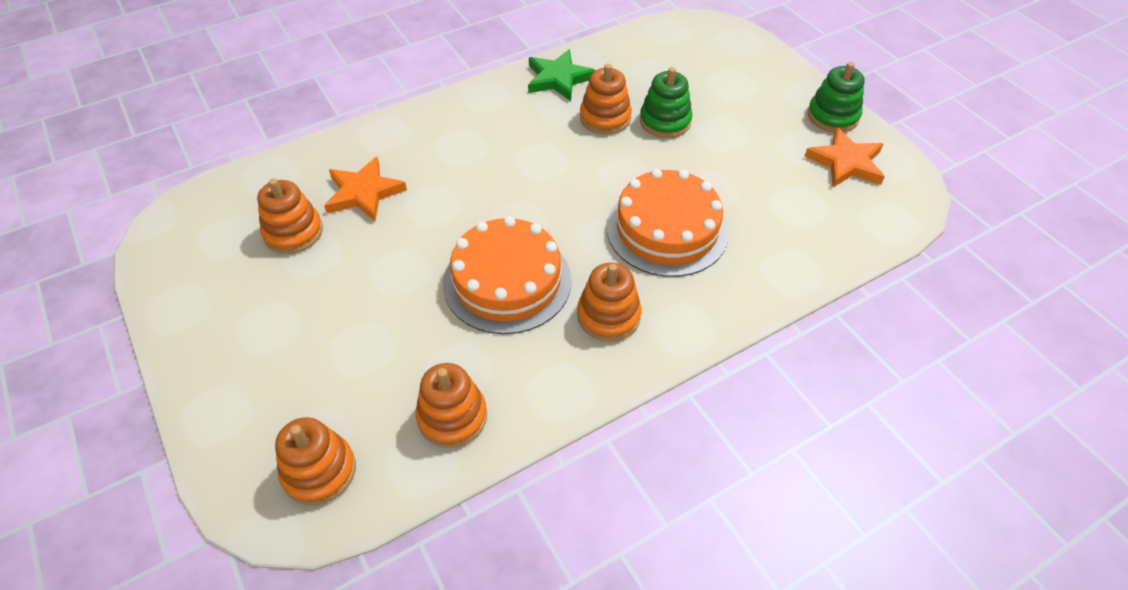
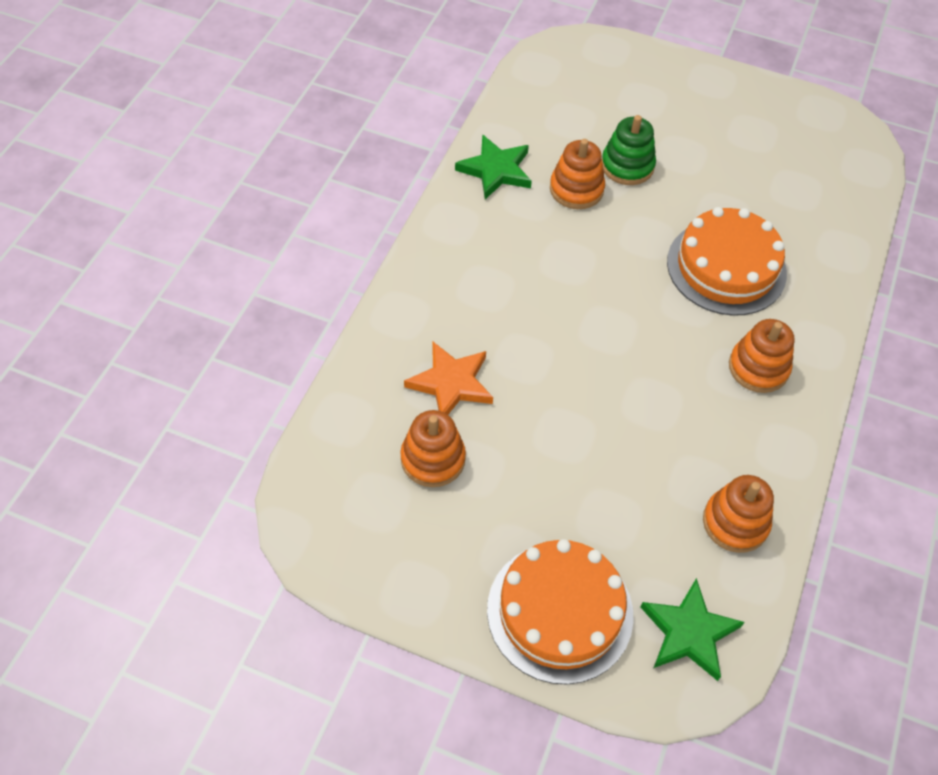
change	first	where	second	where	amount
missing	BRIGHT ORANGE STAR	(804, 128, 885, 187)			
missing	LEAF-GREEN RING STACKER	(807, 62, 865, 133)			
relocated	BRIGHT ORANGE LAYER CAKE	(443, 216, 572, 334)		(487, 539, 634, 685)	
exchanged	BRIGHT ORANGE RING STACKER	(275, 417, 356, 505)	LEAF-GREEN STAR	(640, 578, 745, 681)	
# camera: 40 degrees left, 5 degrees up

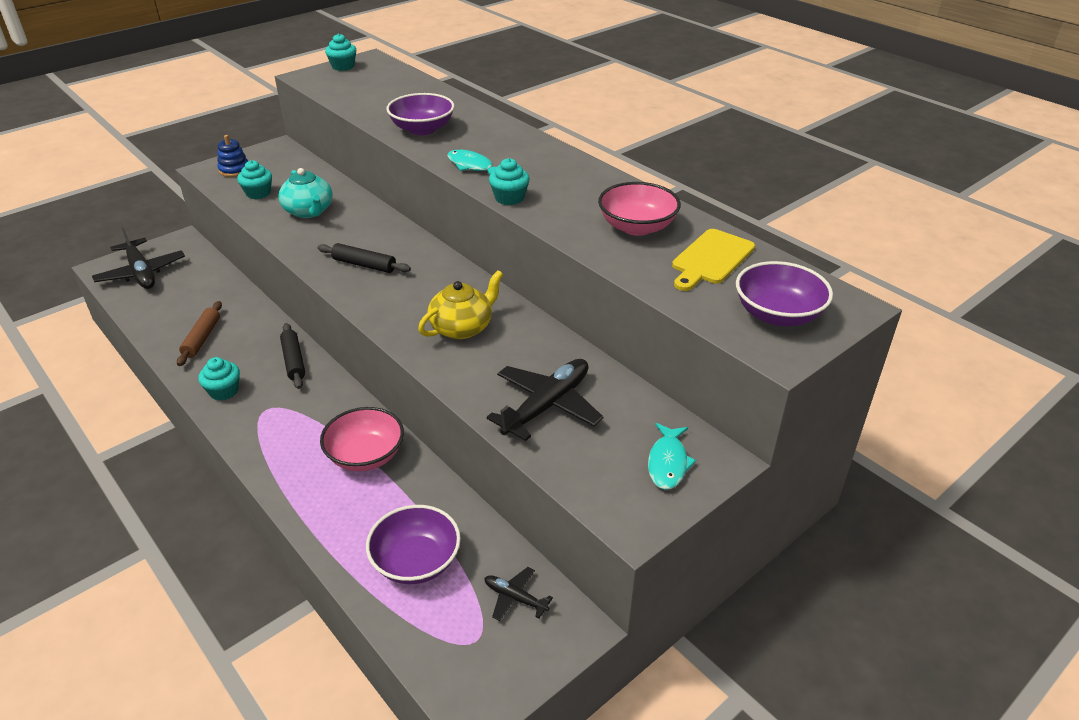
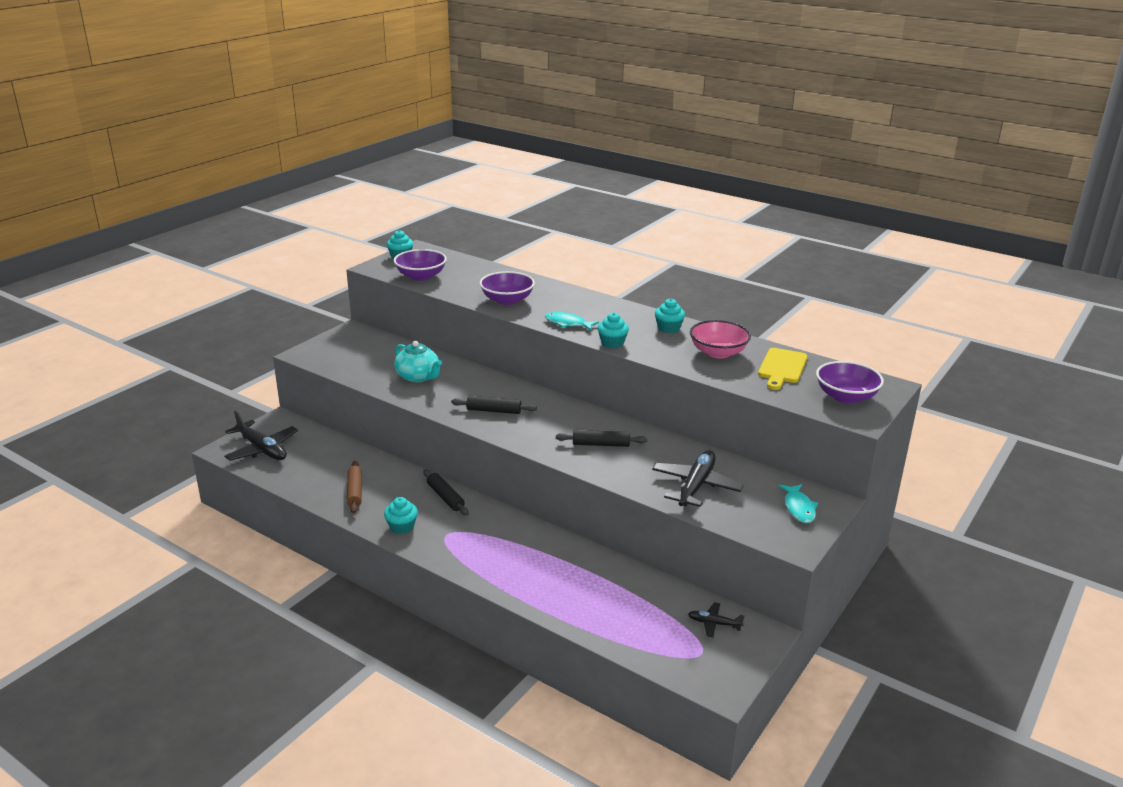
change	first	where	second	where	amount
missing	COBALT RING STACKER	(217, 135, 248, 177)			
missing	PINK BOWL	(320, 407, 404, 471)			
relocated	TEAL FAIRY CAKE	(237, 160, 272, 199)		(655, 299, 685, 333)	
relocated	ROYAL PURPLE BOWL	(366, 505, 461, 584)		(394, 249, 447, 281)	
exchanged	YELLOW TEAPOT	(418, 270, 503, 339)	BLACK DOUGH ROLLER	(556, 430, 647, 447)	
# camera: 15 degrees left, 10 degrees down

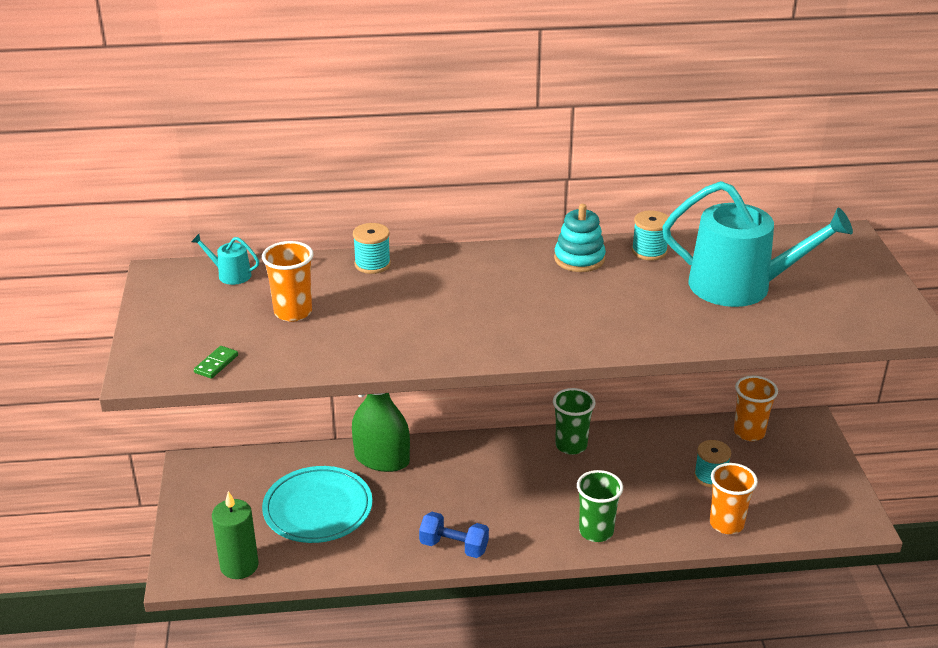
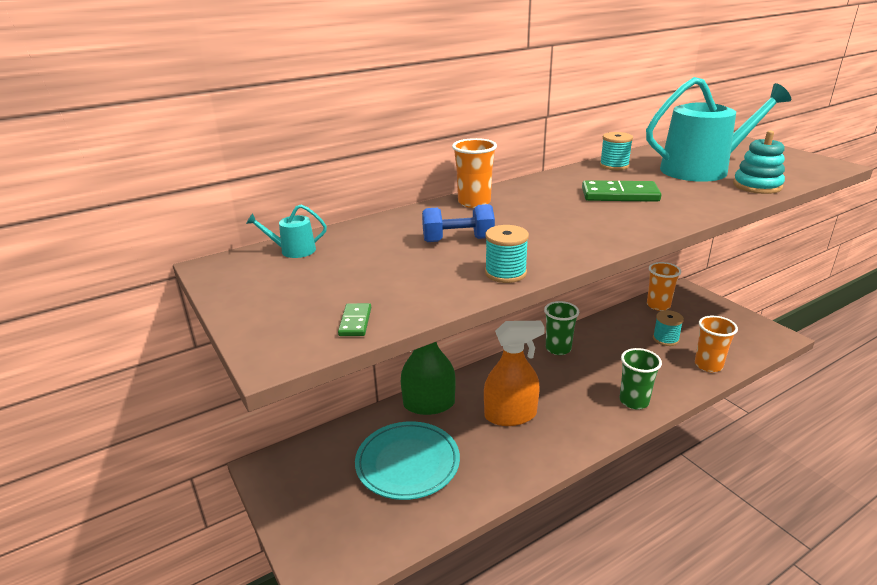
change	first	where	second	where	amount
missing	LEAF-GREEN WAX CANDLE	(212, 491, 259, 579)			
appeared			BRIGHT ORANGE SPRAY BOTTLE	(484, 321, 545, 426)	
appeared			LEAF-GREEN DOMINO PIECE	(582, 180, 661, 202)	
relocated	BRIGHT ORANGE CUP	(262, 241, 313, 322)		(452, 138, 497, 208)	
relocated	TEAL SPOOL	(353, 223, 391, 274)		(485, 225, 529, 283)	
relocated	COBALT HAND WEIGHT	(419, 512, 489, 558)		(422, 204, 495, 242)	
relocated	TEAL RING STACKER	(554, 204, 606, 272)		(733, 131, 785, 194)	
# camera: 25 degrees left, 5 degrees down

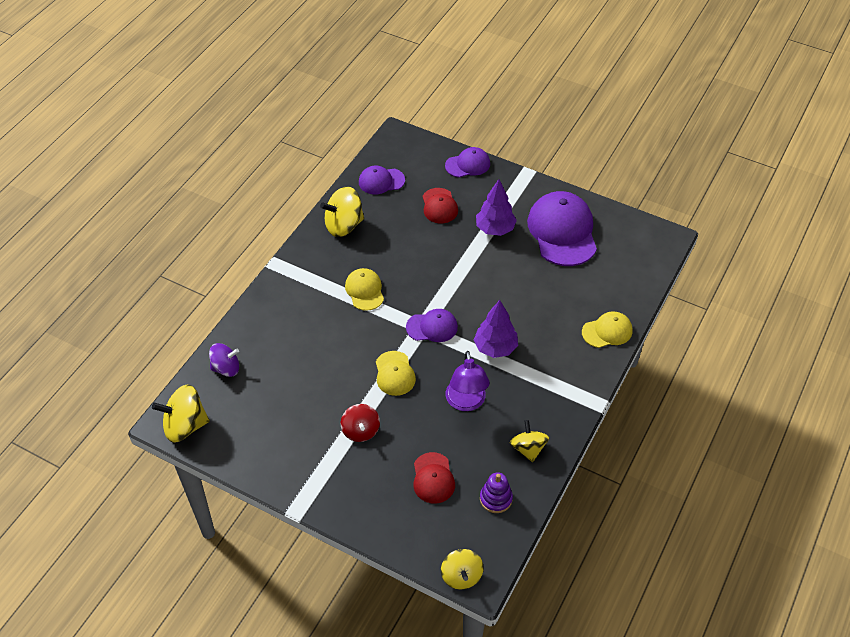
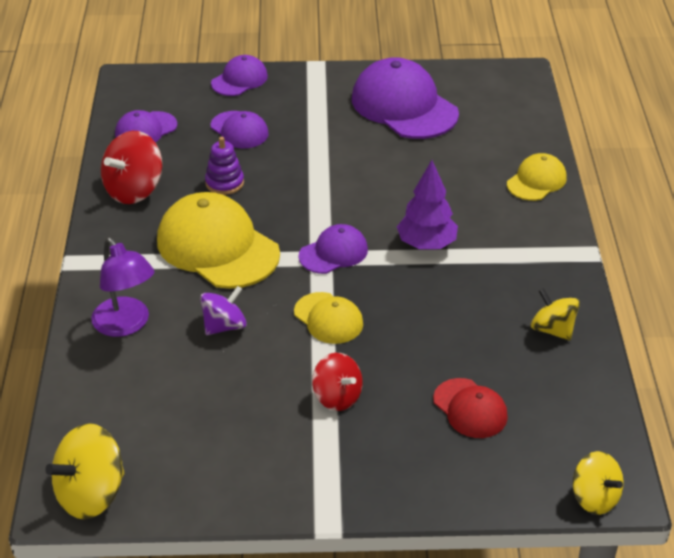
change	first	where	second	where	amount
missing	ROYAL PURPLE TOY TREE	(476, 179, 517, 236)			
relocated	ROYAL PURPLE WHIRLIGIG	(209, 343, 239, 377)		(200, 286, 247, 335)	
relocated	ROYAL PURPLE DESK LAMP	(445, 351, 490, 411)		(91, 237, 155, 337)	
relocated	ROYAL PURPLE RING STACKER	(480, 472, 513, 513)		(205, 137, 244, 195)	
colour	YELLOW WHIRLIGIG	(320, 187, 364, 237)	SCARLET WHIRLIGIG	(101, 131, 162, 204)	
colour	SCARLET BASEBALL CAP	(422, 188, 458, 224)	ROYAL PURPLE BASEBALL CAP	(211, 111, 268, 149)	
size	YELLOW BASEBALL CAP	(345, 268, 384, 311)		(157, 192, 280, 289)	x1.87
# camera: 30 degrees left, 10 degrees down

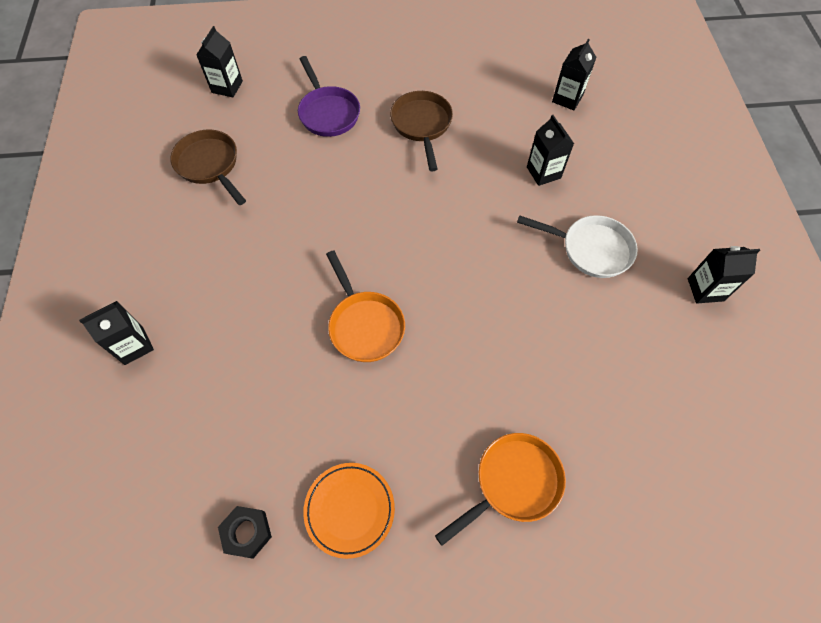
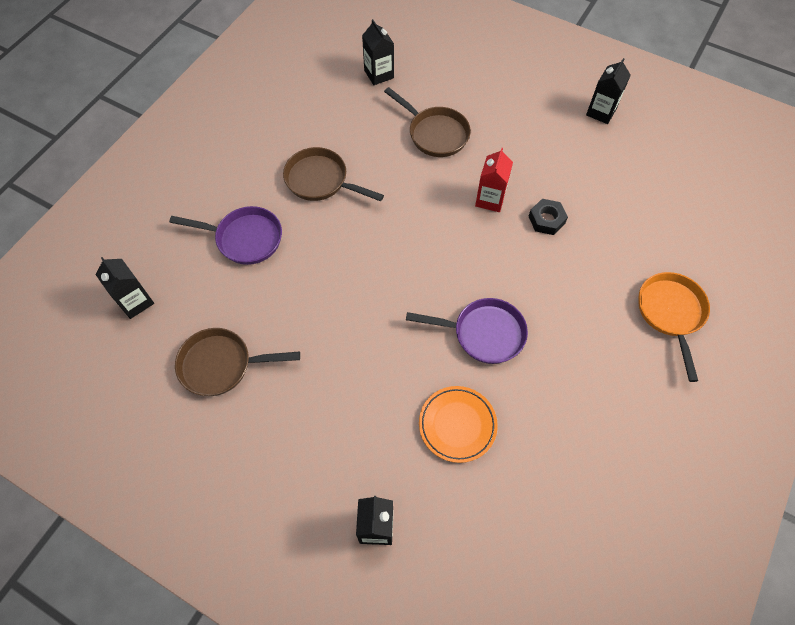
change	first	where	second	where	amount
missing	PURE WHITE PAN	(517, 215, 638, 278)			
appeared			SCARLET MILK CARTON	(475, 148, 513, 212)	
relocated	BLACK HEXAGON NUT	(218, 506, 272, 559)		(528, 199, 568, 235)	
relocated	BRIGHT ORANGE FLAT DISH	(303, 463, 395, 559)		(419, 386, 498, 463)	
exchanged	BLACK MILK CARTON	(527, 115, 574, 186)	BROWN PAN	(384, 87, 471, 157)	
colour	BRIGHT ORANGE PAN	(326, 250, 405, 362)	ROYAL PURPLE PAN	(406, 298, 528, 364)	
# camera: 55 degrees left, 0 degrees up

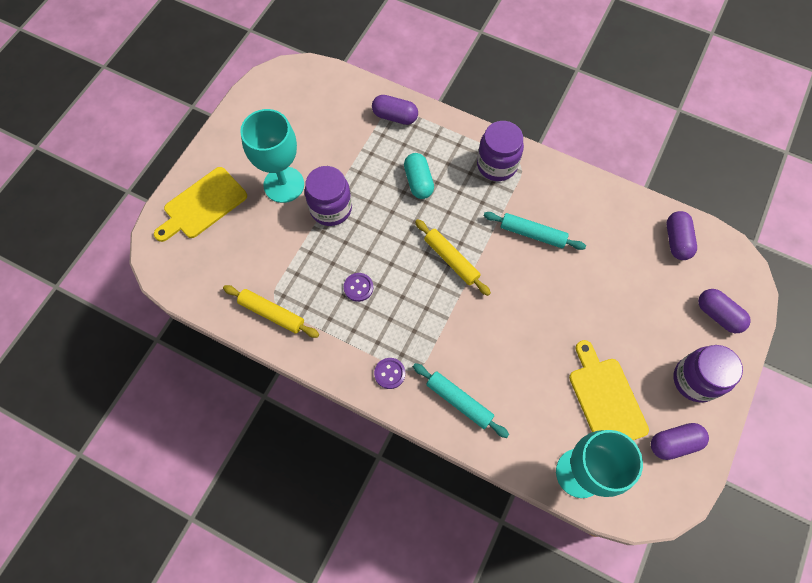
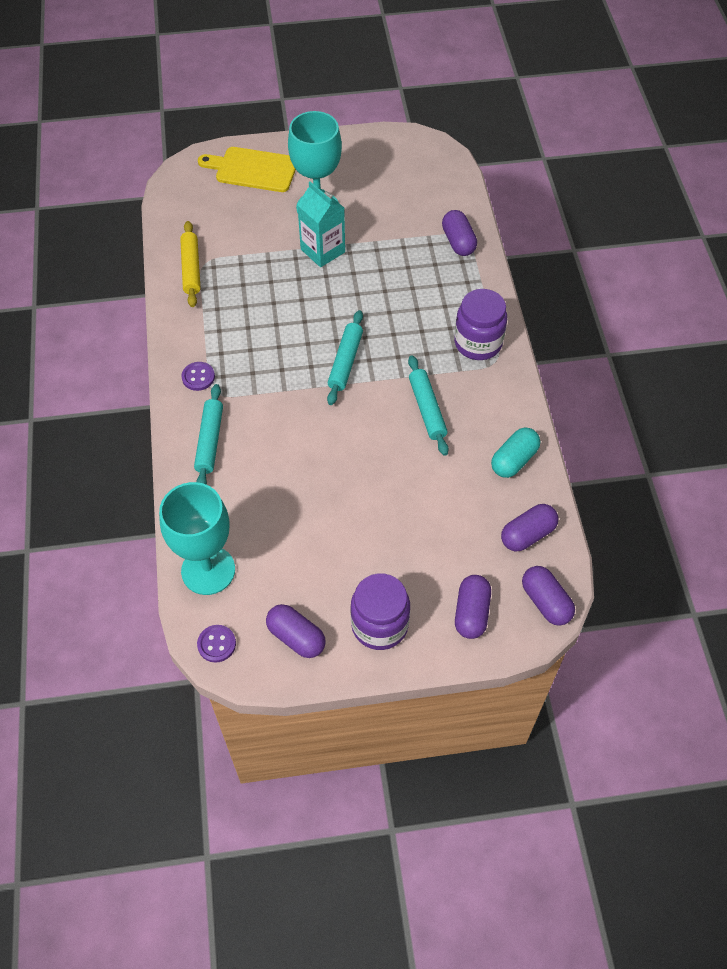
change	first	where	second	where	amount
missing	YELLOW BREAD BOARD	(569, 340, 649, 440)			
appeared			ROYAL PURPLE CAPSULE	(522, 566, 575, 626)	
relocated	ROYAL PURPLE SHIRT BUTTON	(344, 273, 373, 302)		(197, 625, 236, 663)	
relocated	TEAL CAPSULE	(404, 153, 434, 199)		(491, 428, 540, 478)	
exchanged	ROYAL PURPLE JAR	(305, 166, 352, 226)	TEAL MILK CARTON	(297, 181, 345, 267)	
colour	YELLOW DOUGH ROLLER	(415, 219, 491, 296)	TEAL DOUGH ROLLER	(327, 310, 363, 405)	
# camera: 55 degrees right, 10 degrees down

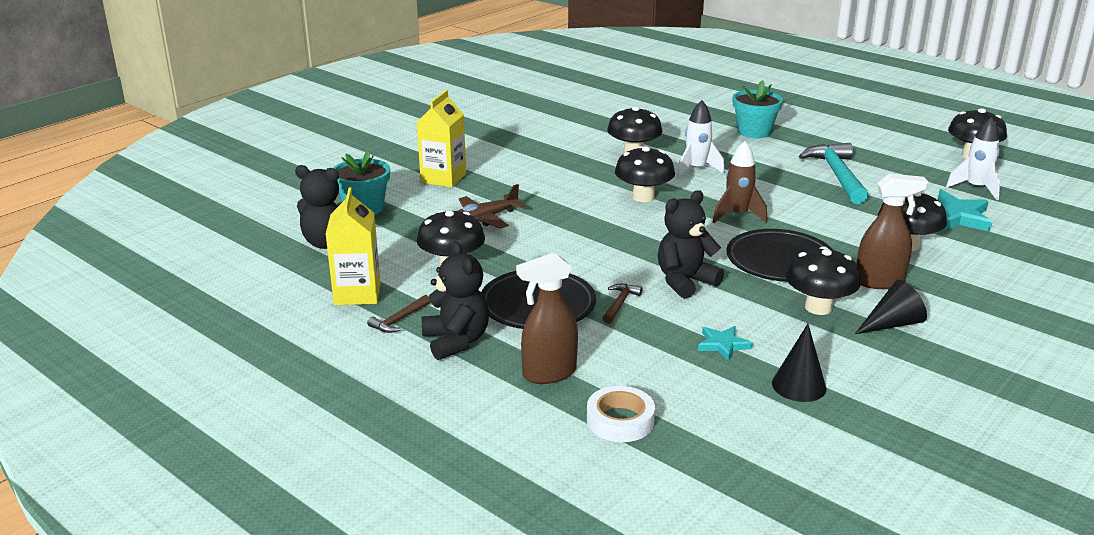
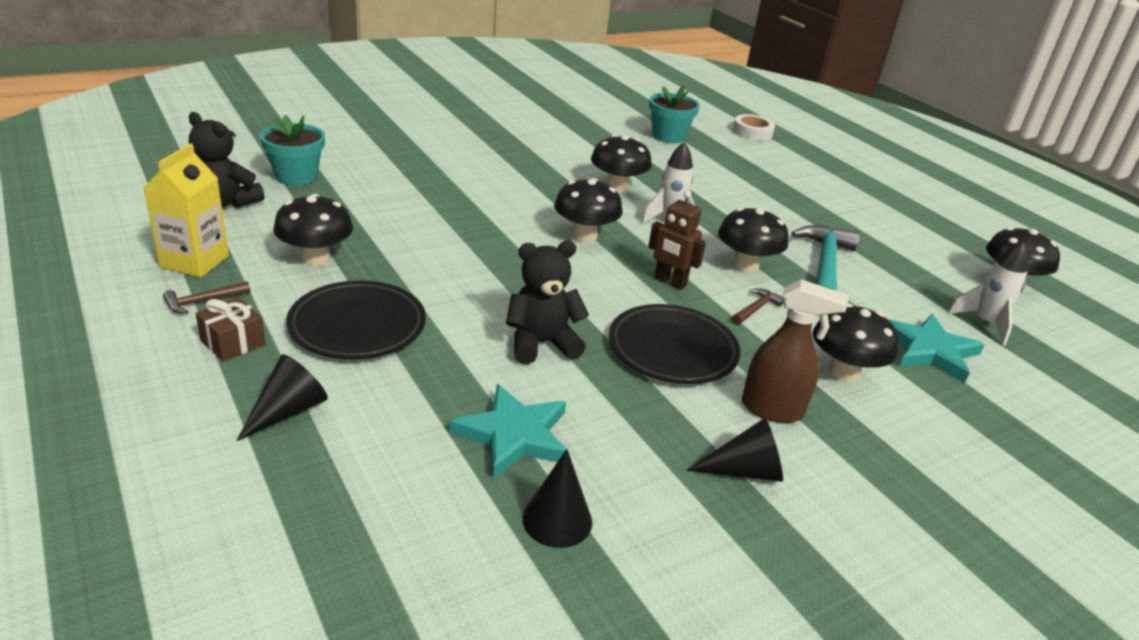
change	first	where	second	where	amount
missing	YELLOW MILK CARTON	(417, 90, 466, 188)			
missing	BROWN PLANE	(458, 184, 525, 229)			
relocated	PURE WHITE TAPE	(587, 386, 655, 442)		(733, 114, 775, 141)	
relocated	BROWN CLAW HAMMER	(603, 284, 643, 324)		(732, 288, 784, 325)	
relocated	TEAL FLOWER POT	(733, 80, 783, 138)		(649, 85, 700, 143)	
relocated	BLACK TOADSTOOL	(785, 246, 861, 315)		(718, 208, 788, 272)	
exchanged	BLACK STUFFED BEAR	(422, 241, 489, 360)	BROWN PRESENT	(196, 297, 266, 362)	
exchanged	BROWN SPRAY BOTTLE	(516, 252, 578, 384)	BLACK CONE SHAPE	(237, 354, 328, 441)	
exchanged	BROWN SPACESHIP	(713, 141, 767, 223)	BROWN ROBOT	(648, 190, 706, 290)	
size	TEAL STAR	(698, 326, 753, 361)		(450, 384, 569, 478)	x1.79
# camera: 15 degrees right, 5 degrees up

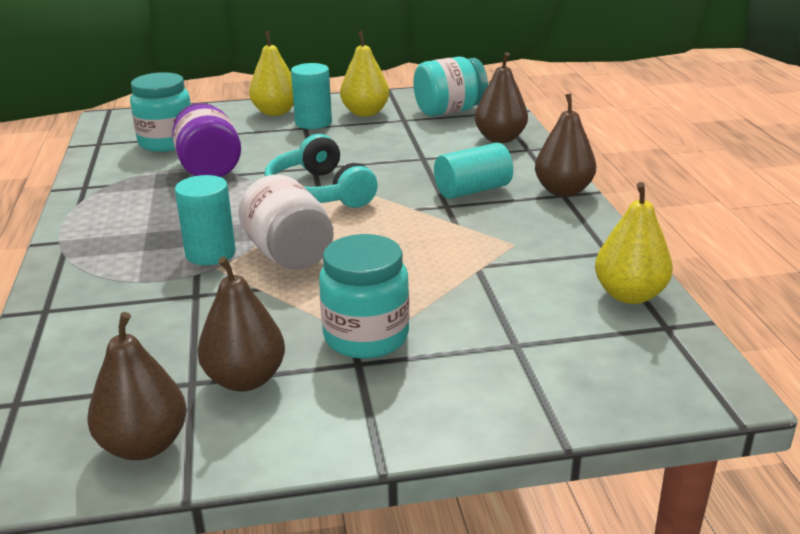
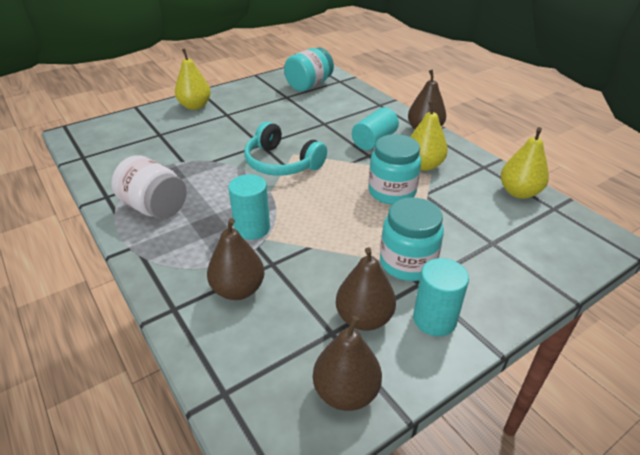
change	first	where	second	where	amount
missing	ROYAL PURPLE JAR	(172, 103, 241, 177)			
relocated	TEAL JAR	(130, 72, 191, 152)		(369, 134, 421, 205)	
relocated	PURE WHITE JAR	(239, 175, 333, 270)		(111, 155, 187, 219)	
relocated	TEAL CYLINDER	(291, 63, 332, 129)		(413, 258, 469, 336)	
relocated	YELLOW TOY PEAR	(340, 31, 389, 117)		(411, 101, 448, 171)	
relocated	BROWN TOY PEAR	(475, 52, 528, 143)		(207, 218, 265, 300)	
# camera: 25 degrees left, 10 degrees up

